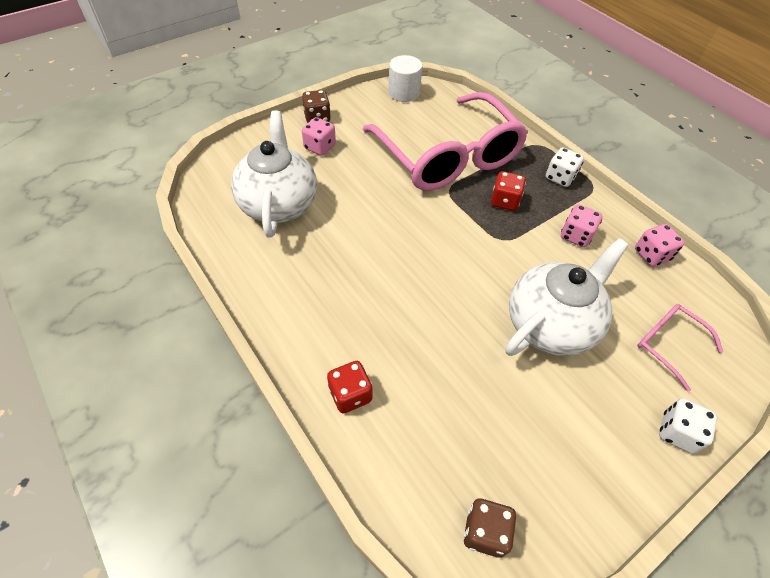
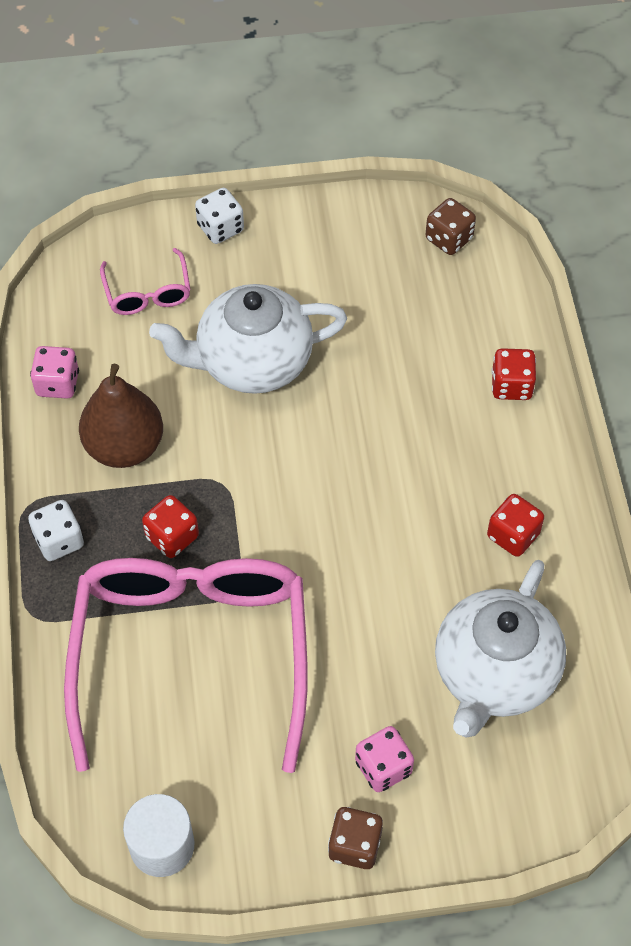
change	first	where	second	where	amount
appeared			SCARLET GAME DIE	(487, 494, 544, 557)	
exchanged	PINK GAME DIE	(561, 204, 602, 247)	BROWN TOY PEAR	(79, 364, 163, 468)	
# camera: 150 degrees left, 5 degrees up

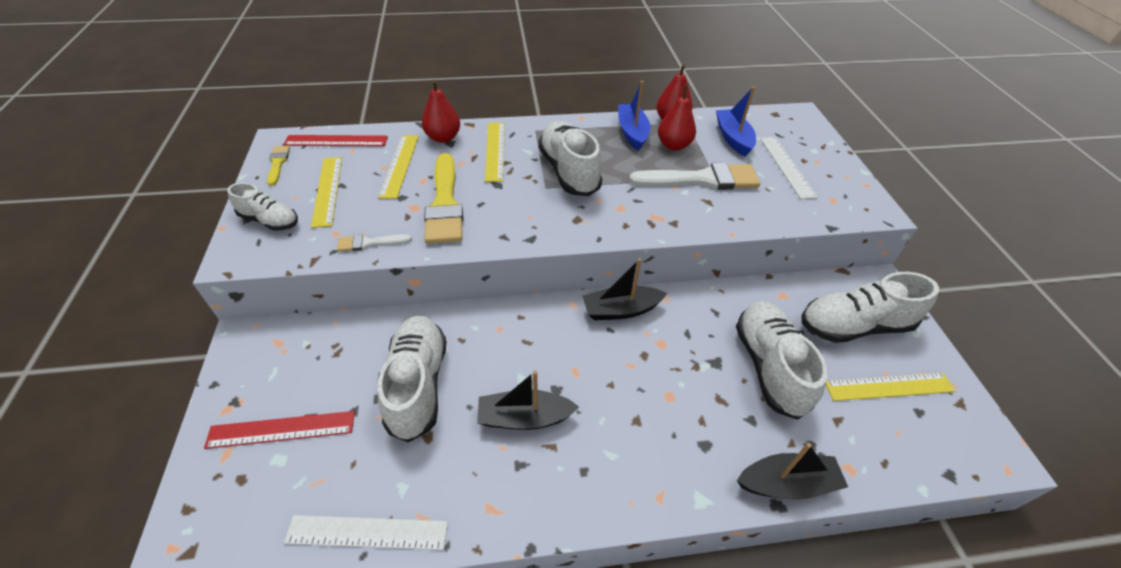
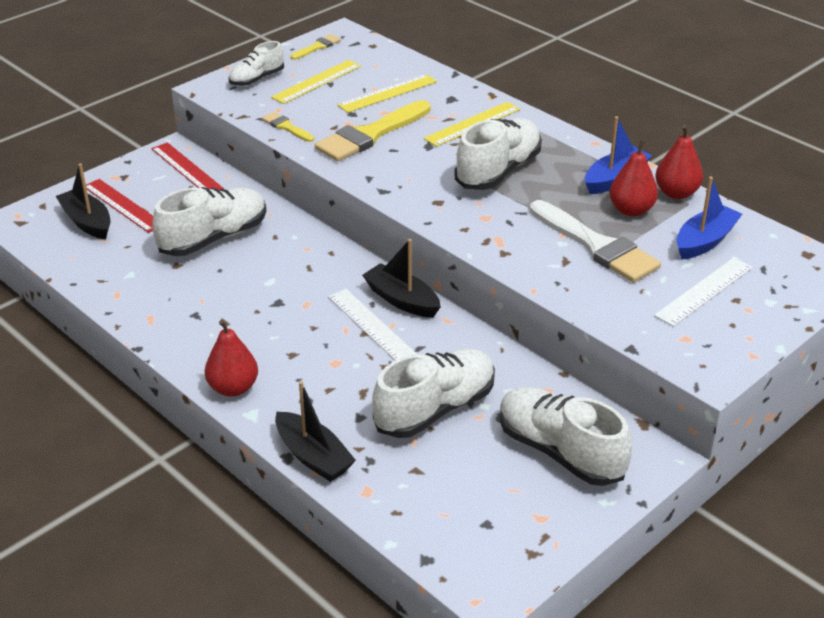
change	first	where	second	where	amount
missing	YELLOW MEASURING STICK	(826, 373, 955, 401)			
relocated	SCARLET MEASURING STICK	(283, 135, 388, 146)		(151, 142, 224, 190)	
relocated	PURE WHITE MEASURING STICK	(284, 515, 448, 550)		(328, 289, 417, 361)	
relocated	SCARLET TOY PEAR	(422, 80, 460, 143)		(205, 320, 258, 397)	
relocated	BLACK TOY BOAT	(477, 371, 579, 430)		(56, 163, 110, 239)	
colour	PURE WHITE BRUSH	(337, 234, 412, 252)	YELLOW BRUSH	(262, 112, 314, 142)	
spun	PURE WHITE LACE-UP SHOE	(227, 183, 298, 231)		(228, 41, 284, 86)	60 degrees clockwise
# camera: 55 degrees right, 10 degrees down

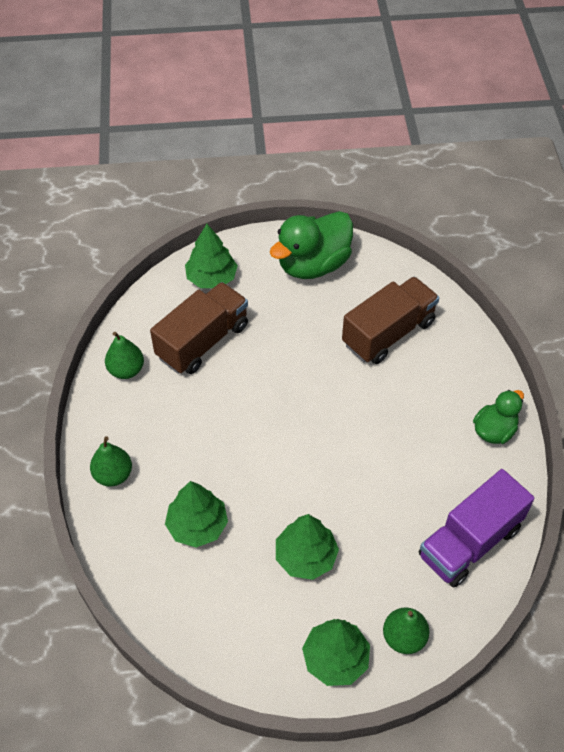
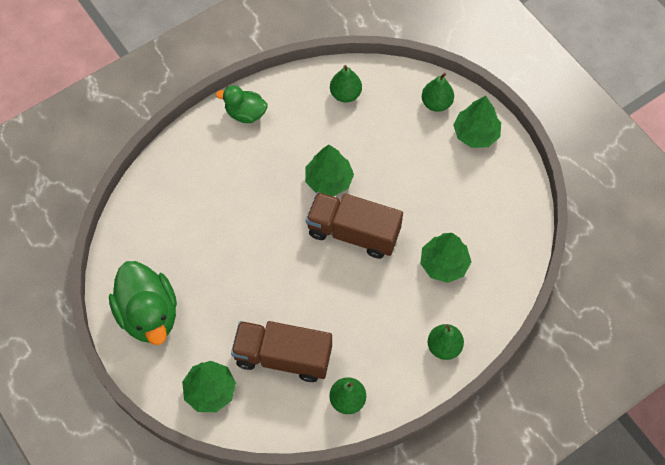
change	first	where	second	where	amount
relocated	LEAF-GREEN TOY TREE	(276, 514, 339, 580)		(306, 145, 354, 196)	
relocated	BROWN LORRY	(342, 277, 439, 364)		(306, 192, 403, 259)	
exchanged	ROYAL PURPLE LORRY	(418, 469, 534, 587)	LEAF-GREEN TOY PEAR	(330, 65, 362, 102)	
spun	LEAF-GREEN DUCK	(270, 211, 353, 279)		(109, 261, 177, 345)	45 degrees clockwise
# camera: 120 degrees left, 10 degrees up

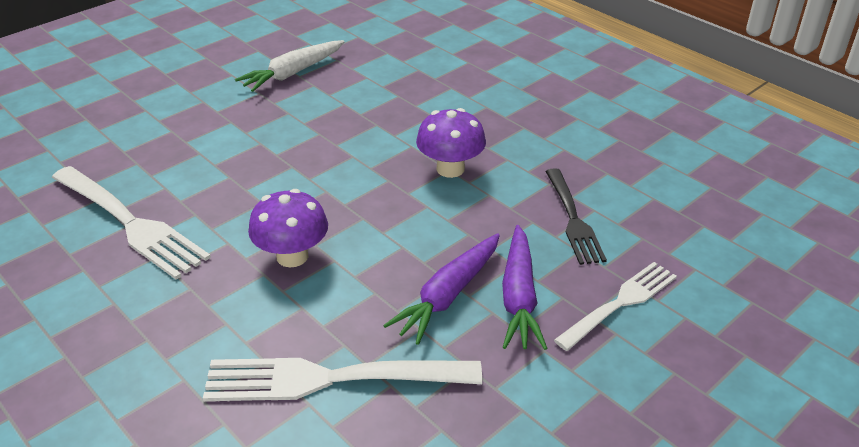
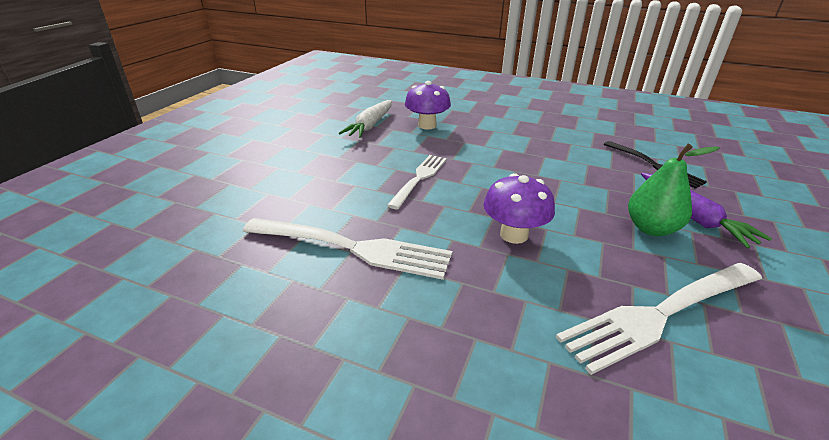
change	first	where	second	where	amount
relocated	ROYAL PURPLE TOADSTOOL	(416, 108, 486, 178)		(405, 81, 451, 129)	
relocated	PURE WHITE DINNER FORK	(554, 262, 677, 351)		(387, 155, 447, 209)	
exchanged	ROYAL PURPLE TOY CARROT	(383, 234, 500, 345)	LEAF-GREEN TOY PEAR	(628, 144, 720, 236)	
# camera: 25 degrees left, 5 degrees down

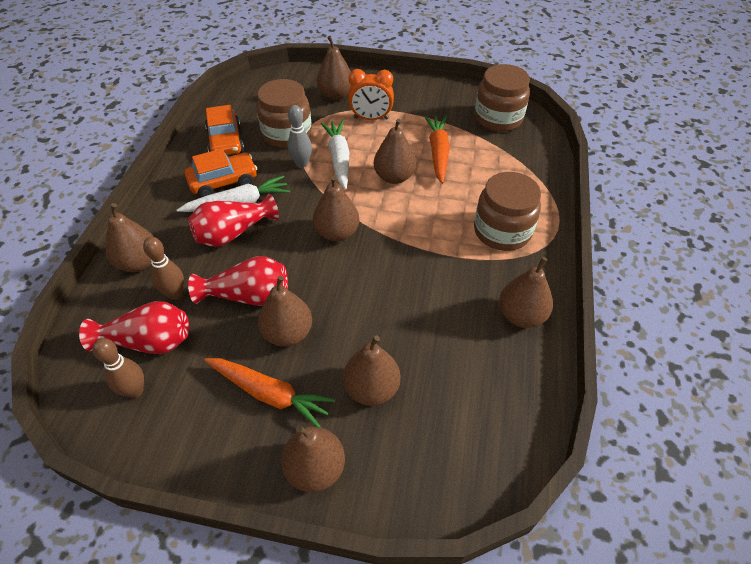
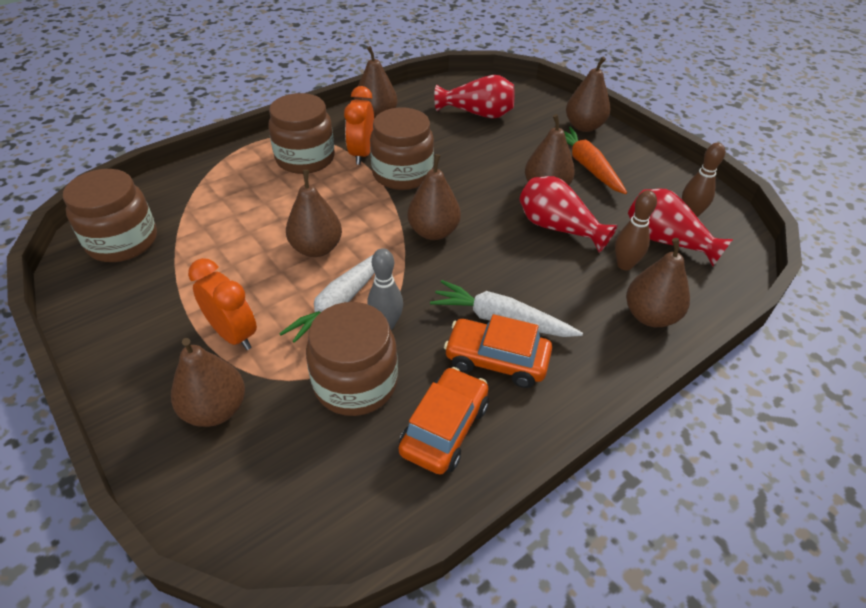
change	first	where	second	where	amount
missing	BROWN TOY PEAR	(343, 336, 401, 406)			
missing	BRIGHT ORANGE TOY CARROT	(424, 116, 450, 184)			
appeared			BRIGHT ORANGE CLOCK	(344, 86, 374, 165)	
appeared			BROWN JAR	(370, 107, 434, 190)	
relocated	SCARLET FLOWER VASE	(188, 194, 279, 247)		(434, 75, 514, 119)	
# camera: 140 degrees left, 5 degrees down

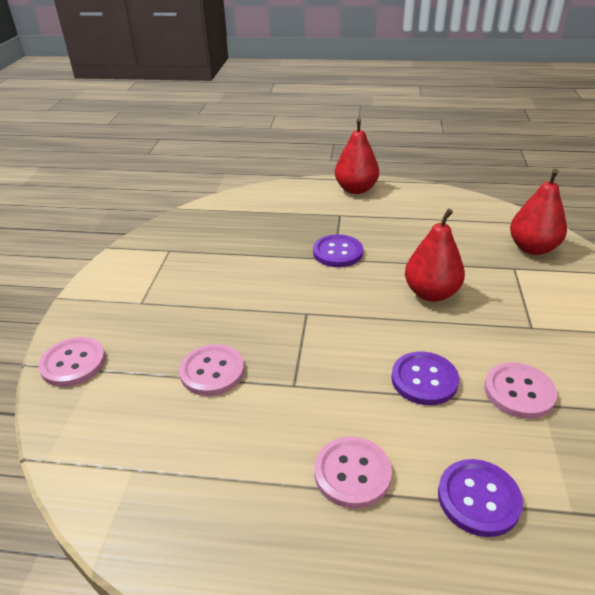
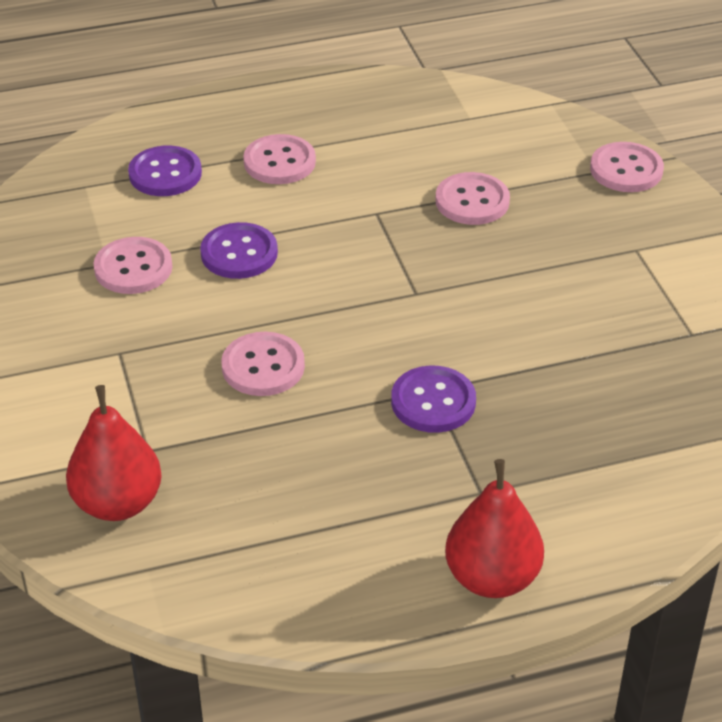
change	first	where	second	where	amount
exchanged	SCARLET TOY PEAR	(405, 209, 465, 302)	PINK SHIRT BUTTON	(221, 332, 305, 396)	
# camera: 155 degrees right, 5 degrees up

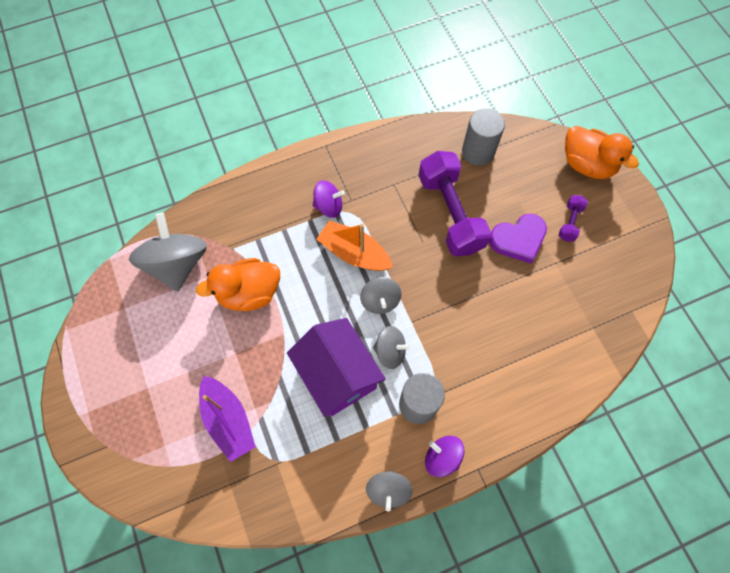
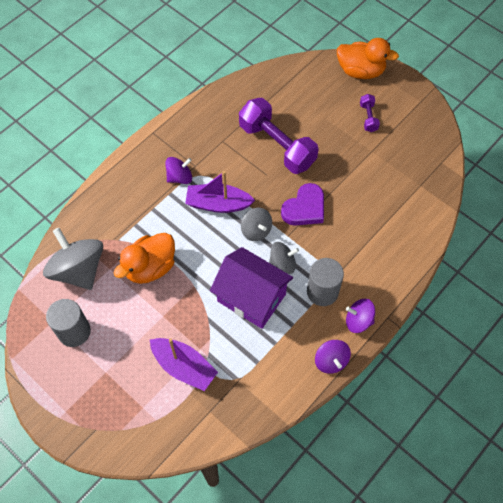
change	first	where	second	where	amount
relocated	ASH-GREY CYLINDER	(462, 108, 505, 166)		(46, 299, 91, 347)	
relocated	ROYAL PURPLE HEART	(489, 213, 547, 264)		(281, 183, 324, 226)	
colour	BRIGHT ORANGE TOY BOAT	(316, 220, 393, 271)	ROYAL PURPLE TOY BOAT	(185, 171, 255, 213)	
colour	ASH-GREY WHIRLIGIG	(366, 470, 413, 511)	ROYAL PURPLE WHIRLIGIG	(315, 340, 351, 374)	
# camera: 25 degrees left, 5 degrees down

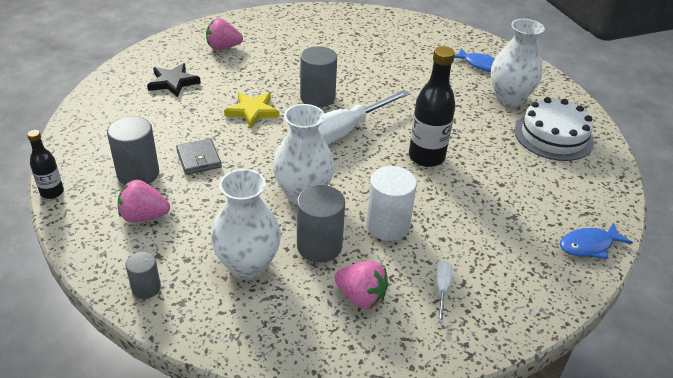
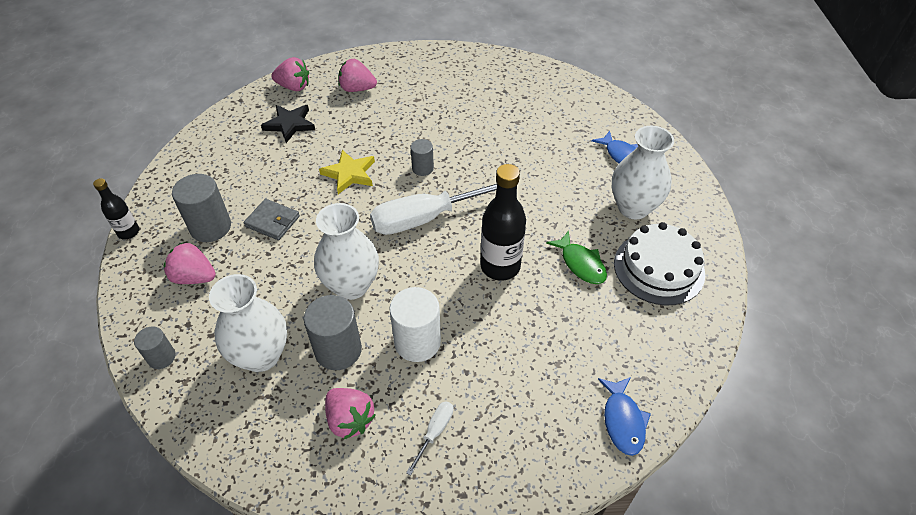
change	first	where	second	where	amount
appeared			PINK BERRY	(271, 57, 309, 91)	
appeared			LEAF-GREEN TOY FISH	(546, 231, 607, 284)	
spun	ASH-GREY BILLFOLD	(176, 139, 222, 175)		(244, 199, 300, 240)	60 degrees counterclockwise
spun	COBALT TOY FISH	(560, 222, 633, 259)		(598, 377, 651, 456)	90 degrees counterclockwise
size	ASH-GREY CYLINDER	(300, 46, 337, 107)		(410, 139, 434, 176)	x0.58
# camera: 20 degrees right, 10 degrees up

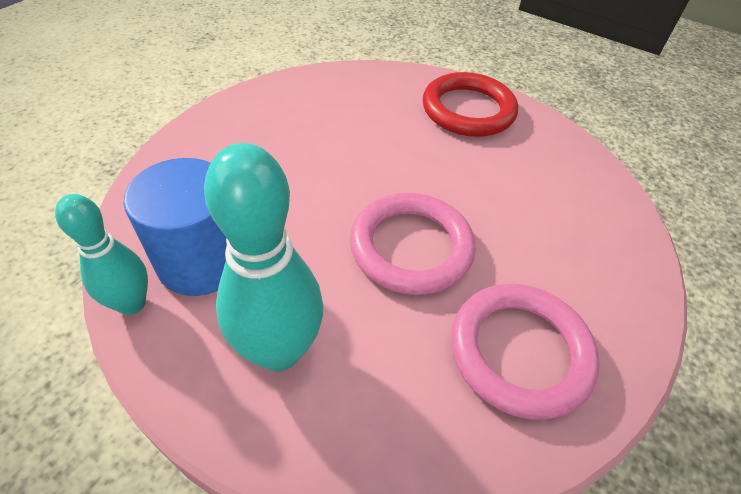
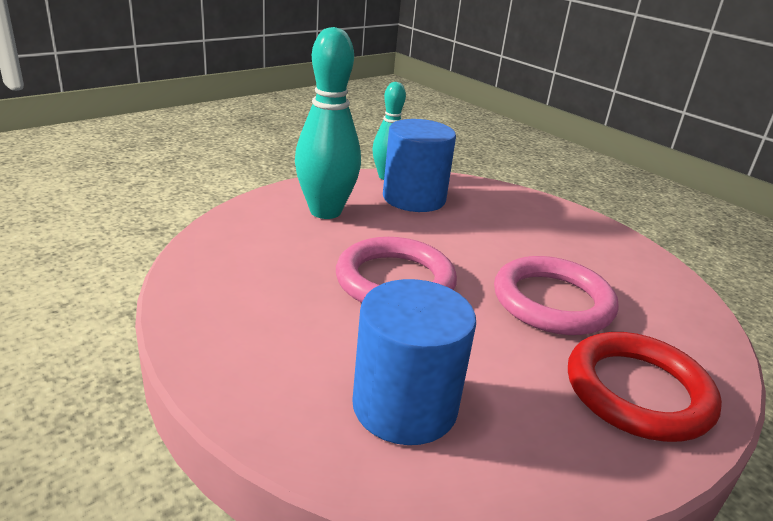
change	first	where	second	where	amount
appeared			COBALT CYLINDER	(352, 279, 476, 445)	
relocated	PINK TORUS	(451, 284, 600, 420)		(494, 256, 619, 335)	
# camera: 105 degrees right, 20 degrees down

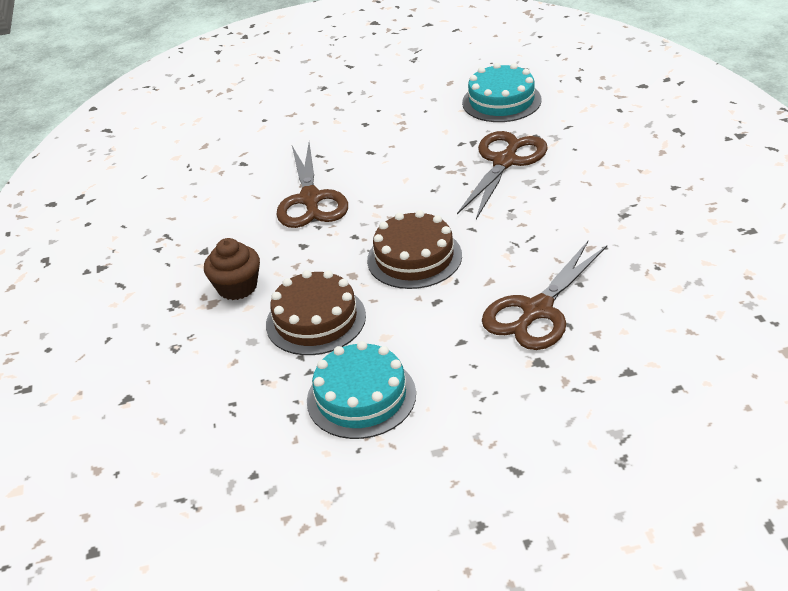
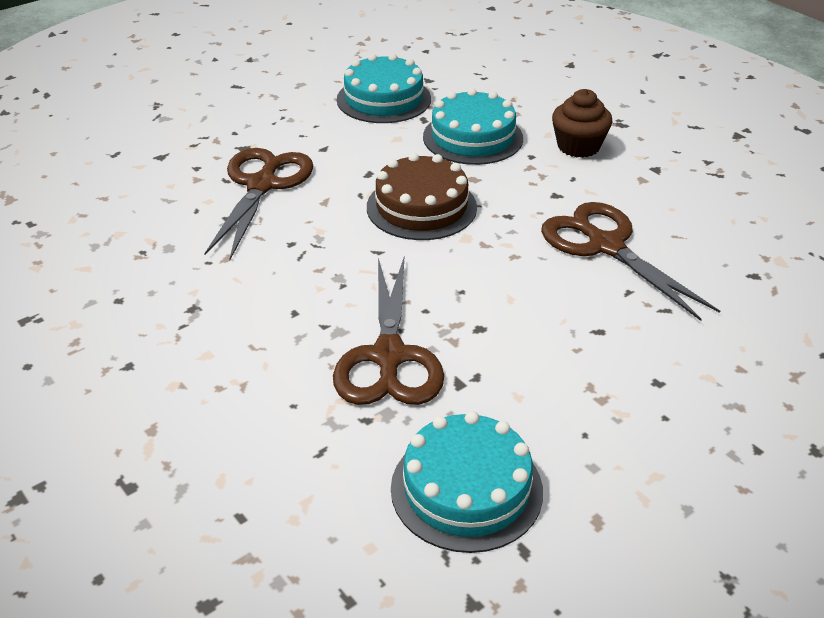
change	first	where	second	where	amount
colour	BROWN LAYER CAKE	(266, 270, 366, 355)	TEAL LAYER CAKE	(423, 88, 523, 165)	
# camera: 150 degrees right, 0 degrees up

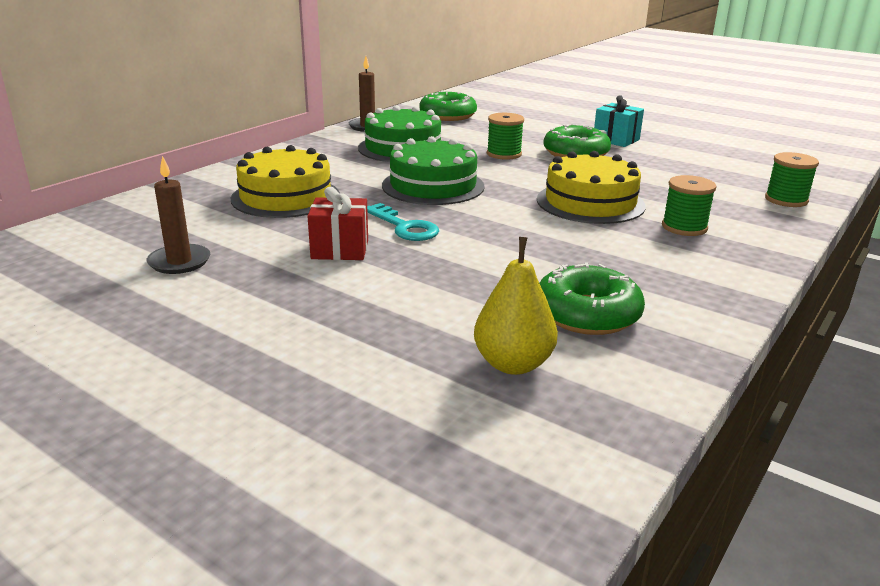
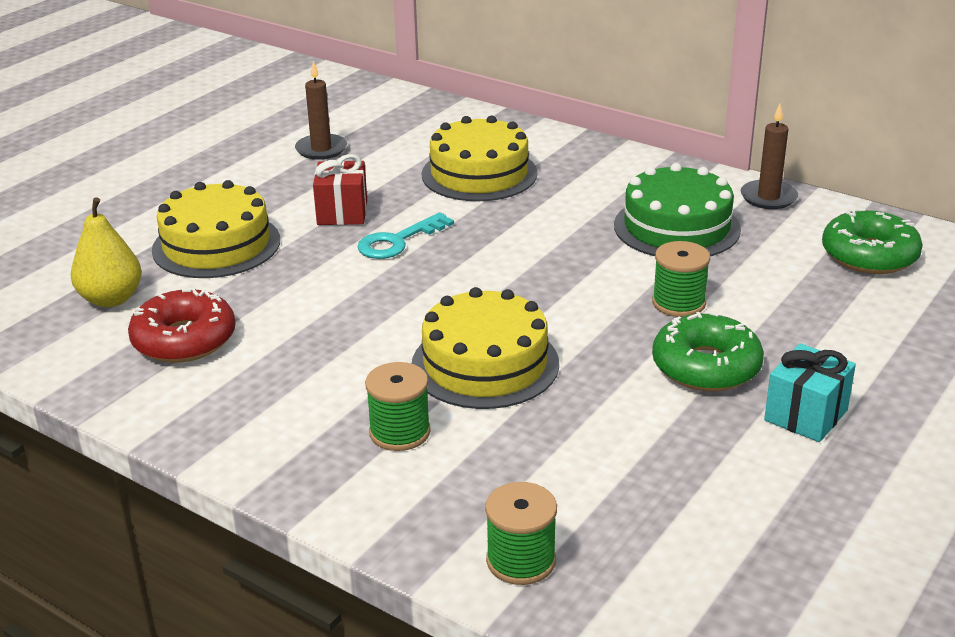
change	first	where	second	where	amount
missing	LEAF-GREEN LAYER CAKE	(382, 136, 485, 205)			
appeared			YELLOW LAYER CAKE	(152, 180, 280, 278)	
colour	LEAF-GREEN DONUT	(540, 262, 645, 335)	SCARLET DONUT	(128, 288, 236, 363)	
# camera: 90 degrees right, 5 degrees up

